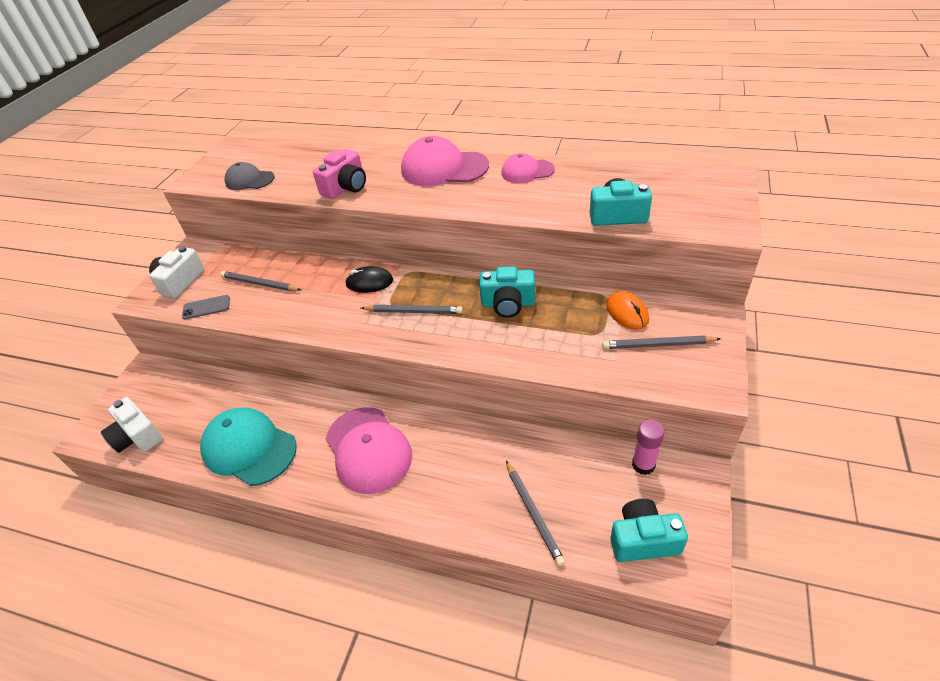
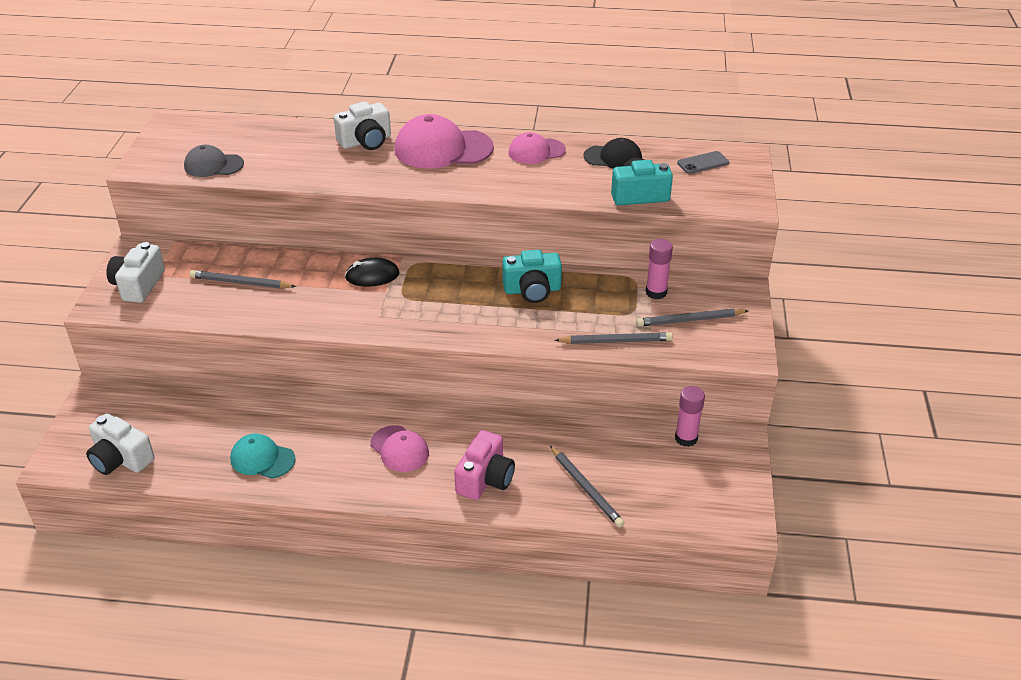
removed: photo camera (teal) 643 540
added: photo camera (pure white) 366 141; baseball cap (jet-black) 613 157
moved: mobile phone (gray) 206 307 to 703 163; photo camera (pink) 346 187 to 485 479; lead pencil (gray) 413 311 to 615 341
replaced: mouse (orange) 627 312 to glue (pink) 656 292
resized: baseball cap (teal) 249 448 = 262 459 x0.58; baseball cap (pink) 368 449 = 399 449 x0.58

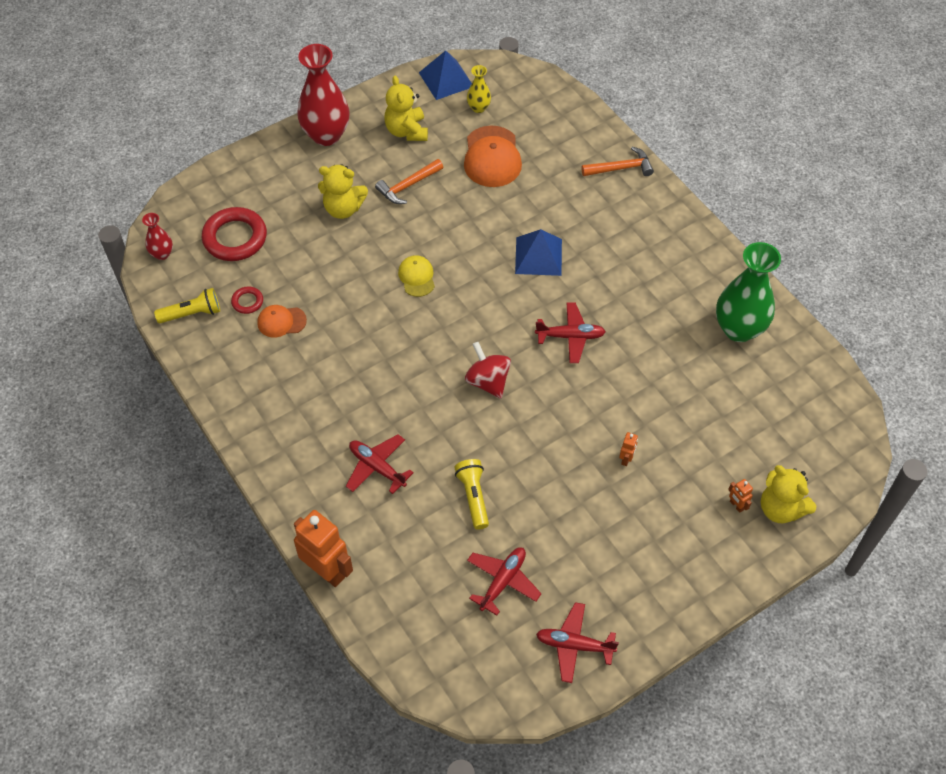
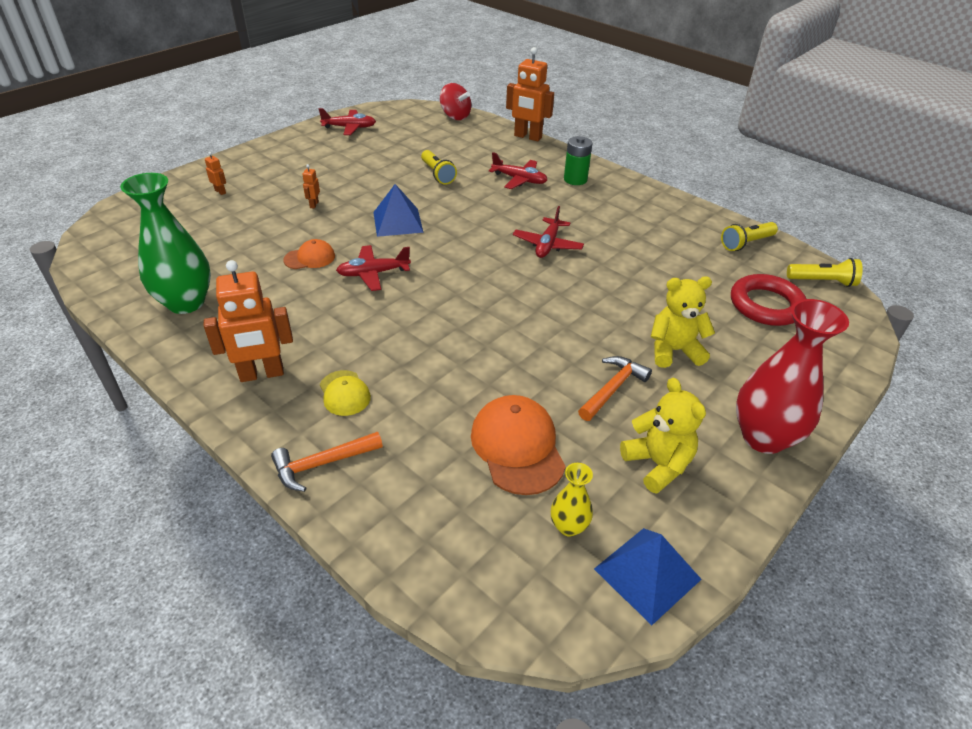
removed: hoop (red) 247 302; teddy (bright yellow) 780 508
added: robot figure (orange) 262 374; power cell (green) 575 179
moved: baseball cap (orange) 281 322 to 310 258; baseball cap (bright yellow) 417 277 to 344 393; toy top (red) 487 381 to 455 116; aeroplane (red) 502 581 to 547 245; solid pyramid (cobalt) 538 256 to 398 222
replaced: vase (red) 162 254 to flashlight (bright yellow) 822 281

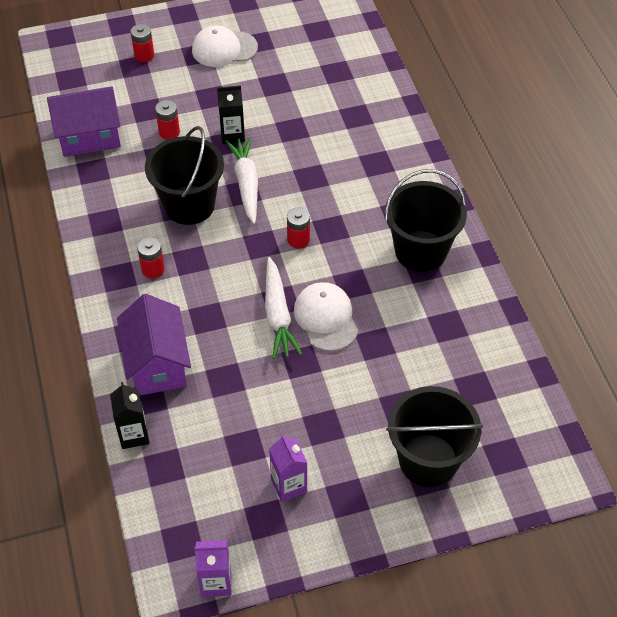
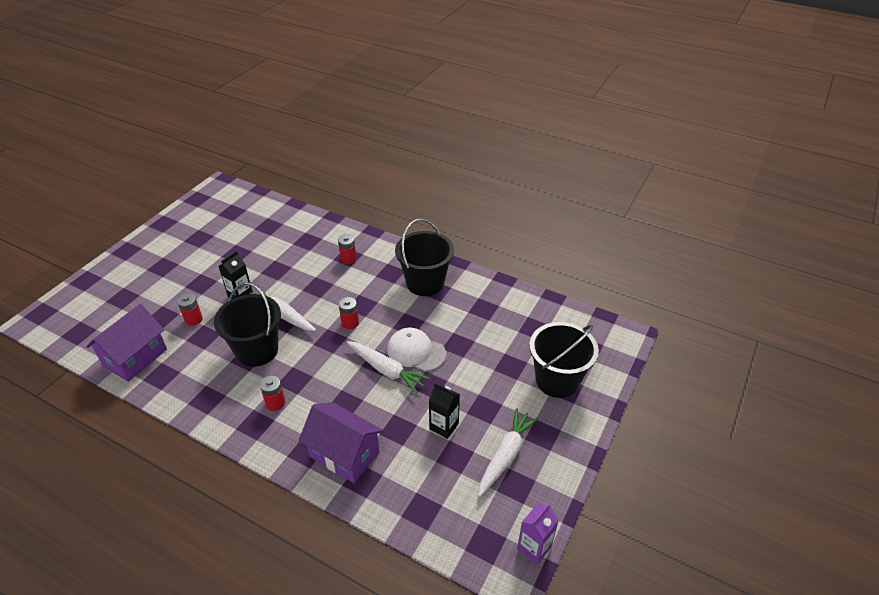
removed: baseball cap (pure white) 224 49
moved: milk carton (jet-black) 134 435 to 444 426; power cell (red) 144 55 to 348 259
replaced: milk carton (purple) 289 485 to carrot (pure white) 505 455

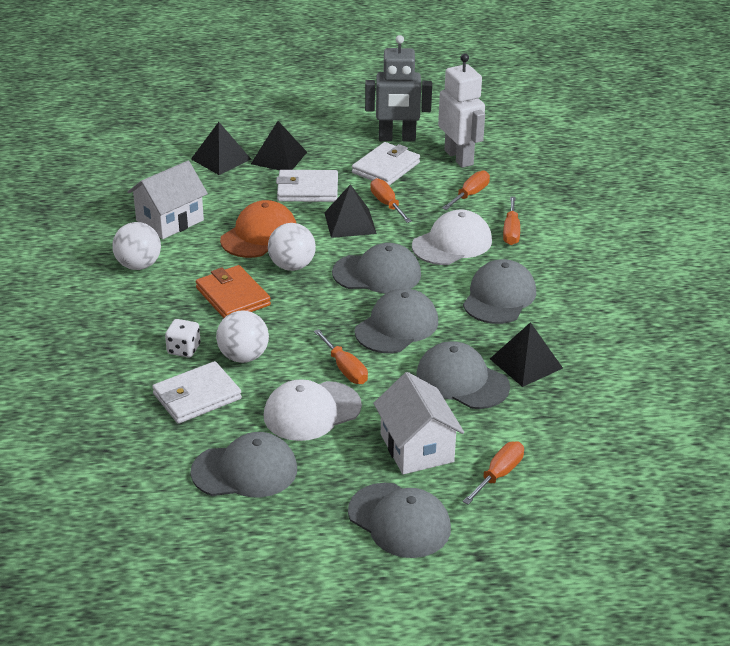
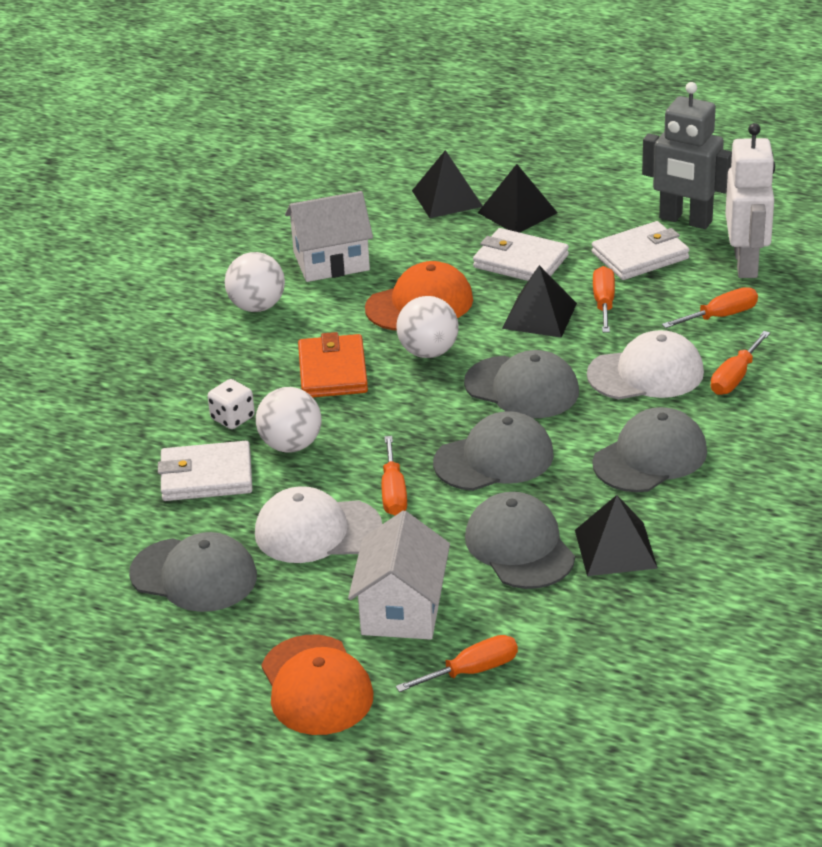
recoloured: baseball cap (gray) 399 521 to baseball cap (orange) 316 686

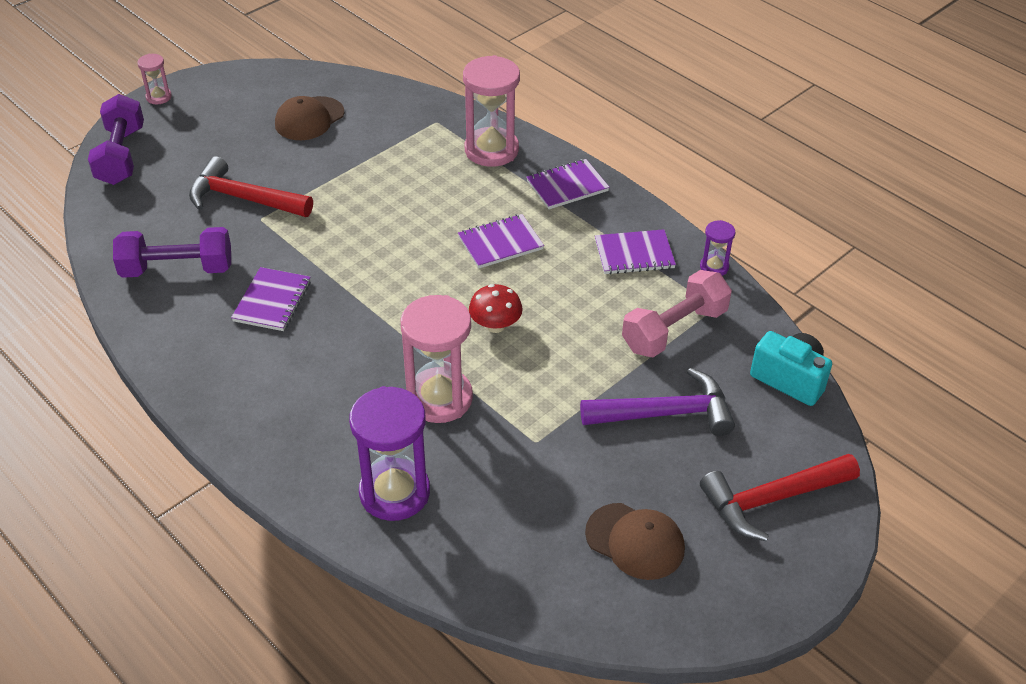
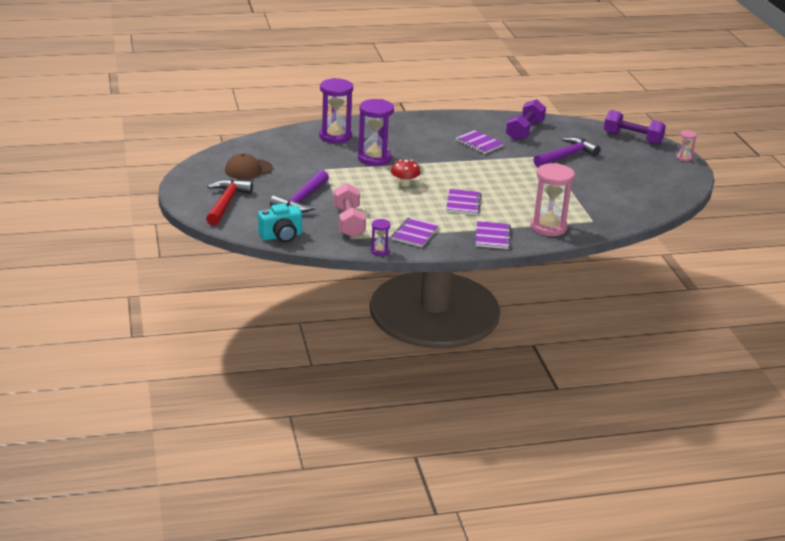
removed: baseball cap (dark brown) 309 119
recoloured: carpenter's hammer (red) 243 198 to carpenter's hammer (purple) 566 156; sand timer (pink) 439 398 to sand timer (purple) 374 158

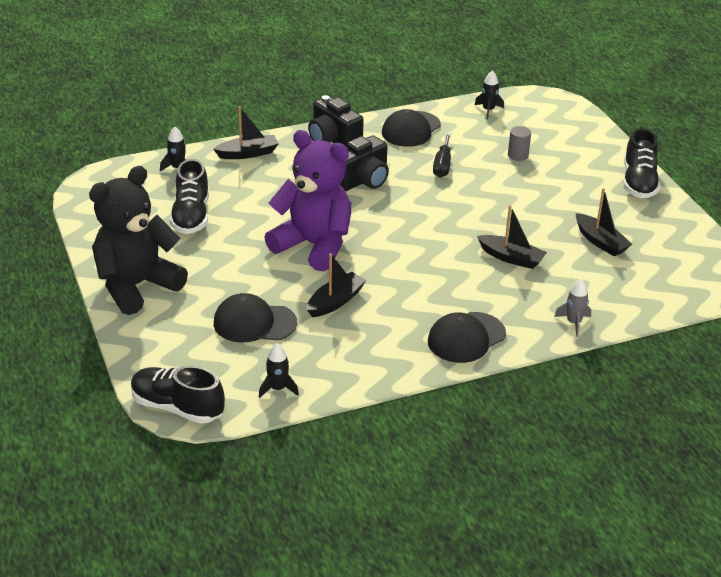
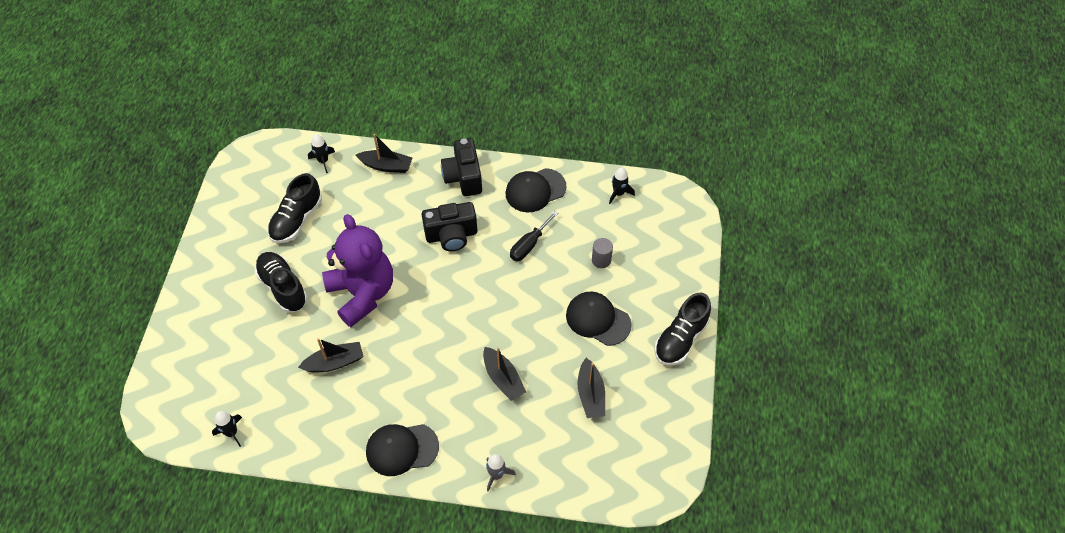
removed: teddy (jet-black) 136 286
moved: sneaker (jet-black) 177 407 to 283 287; baseball cap (jet-black) 254 323 to 598 319

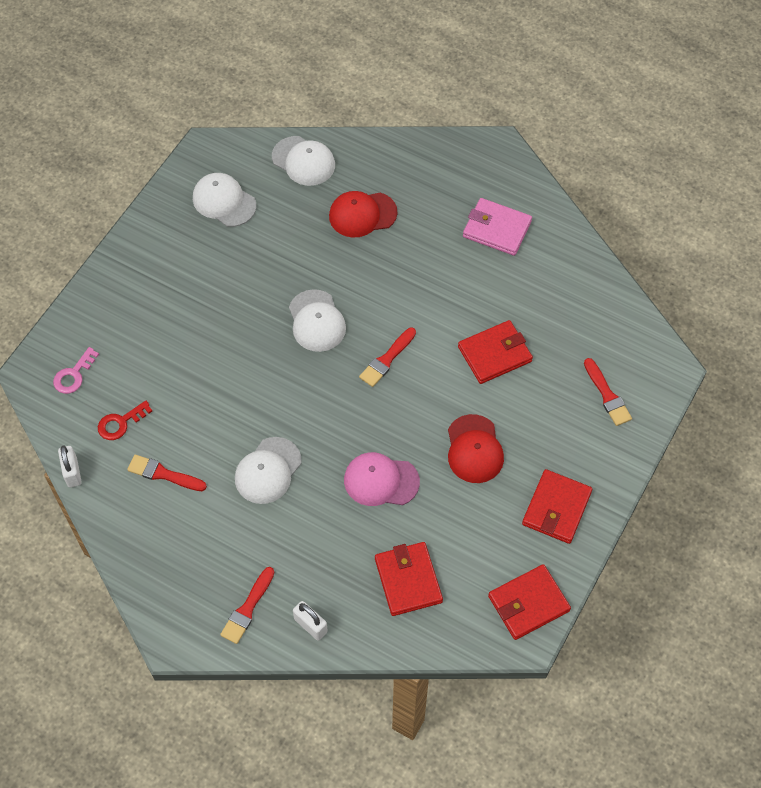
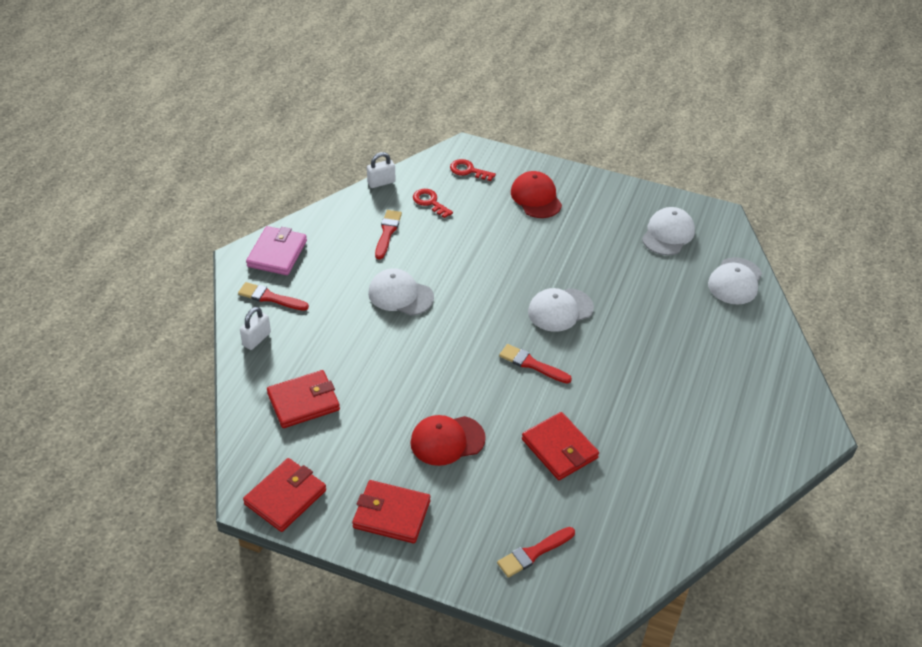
removed: baseball cap (pink) 381 481
moved: baseball cap (red) 362 214 to 536 198; wallet (pink) 497 229 to 277 253
recoloured: door key (pink) 73 375 to door key (red) 468 170
turned: wallet (red) 528 603 = 285 497 75 degrees clockwise

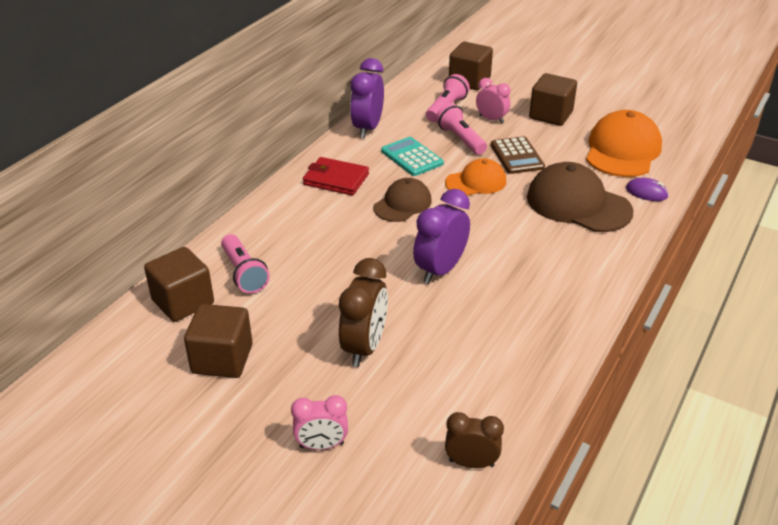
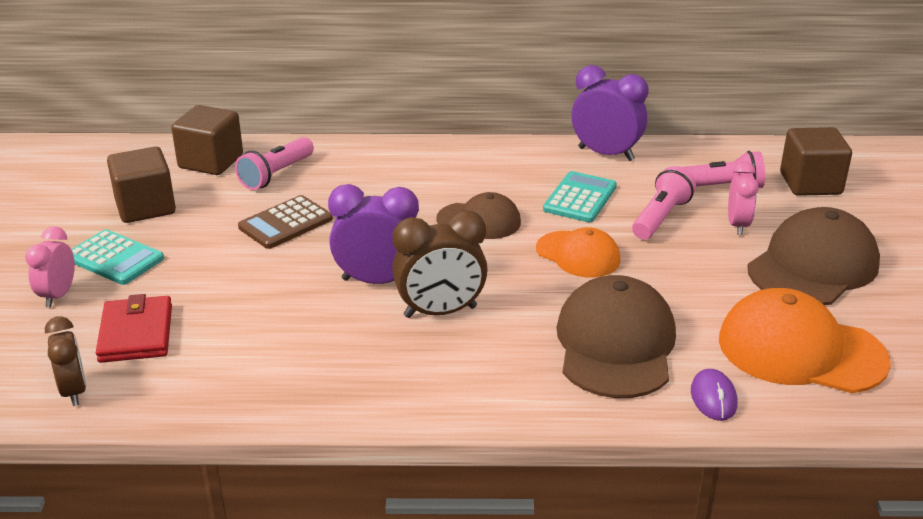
added: pocket calculator (teal) 115 258
moved: wallet (red) 336 179 to 136 333; clock (dark brown) 364 347 to 440 312; pocket calculator (dark brown) 517 156 to 285 223
replaced: block (dark brown) 550 115 to baseball cap (dark brown) 813 266
turned: clock (pink) 321 445 = 58 295 45 degrees clockwise; clock (purple) 367 128 = 606 154 45 degrees clockwise; baseball cap (orange) 622 150 = 801 350 150 degrees counterclockwise

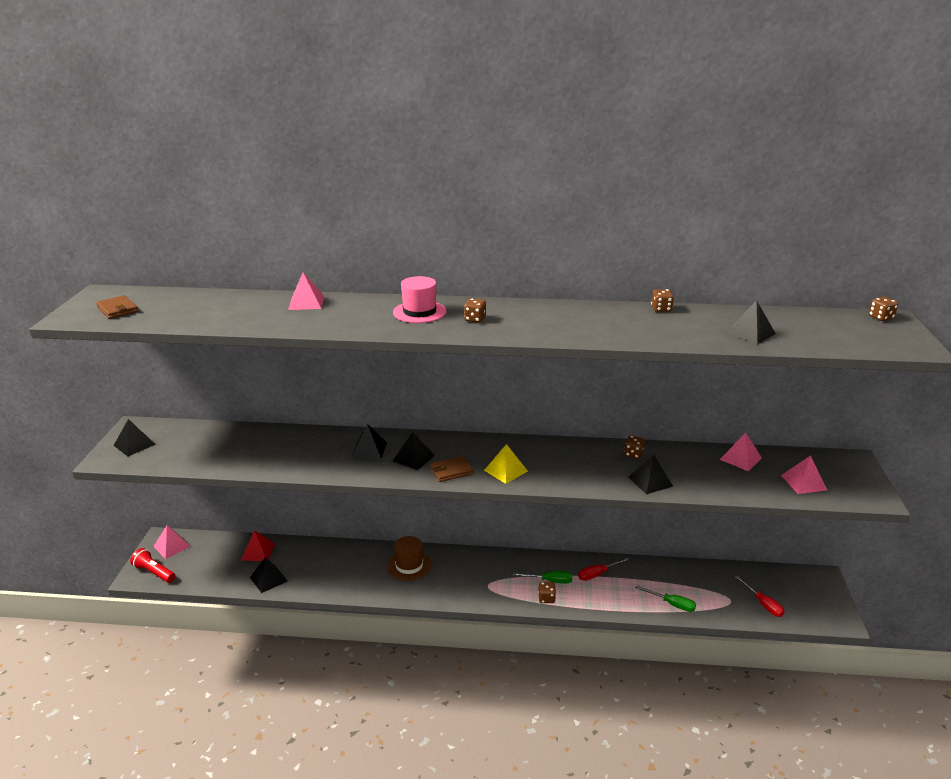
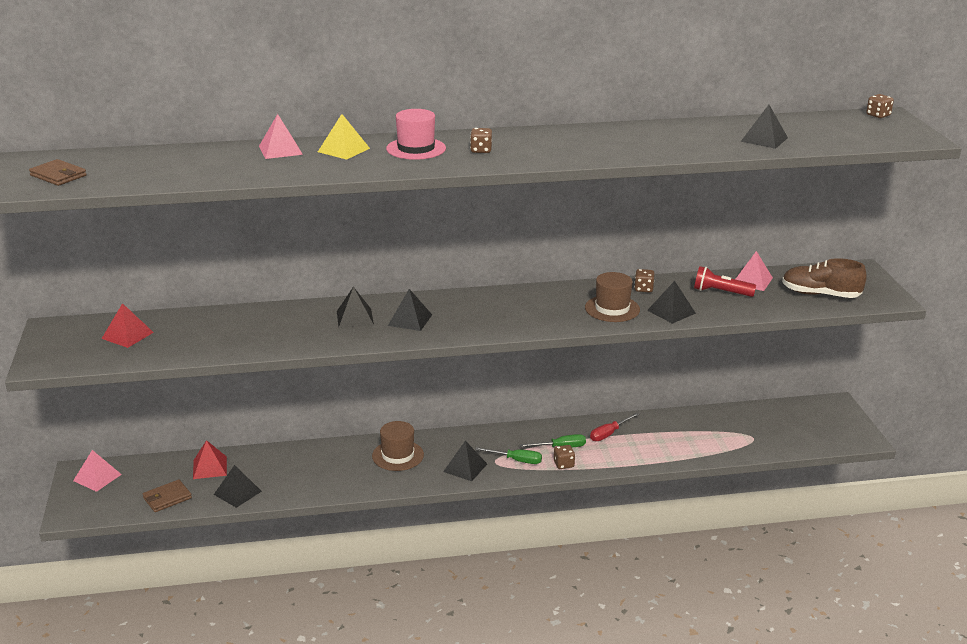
removed: die (dark brown) 661 309; hand screwdriver (red) 763 604
added: solid pyramid (red) 127 335; tall hat (dark brown) 612 309
moved: solid pyramid (jet-black) 134 444 to 465 467; flashlight (red) 154 572 to 721 292; wallet (dark brown) 451 471 to 167 498; solid pyramid (bright yellow) 506 470 to 343 150; hand screwdriver (green) 672 604 to 516 460
replaced: solid pyramid (pink) 804 482 to sneaker (dark brown) 820 294

